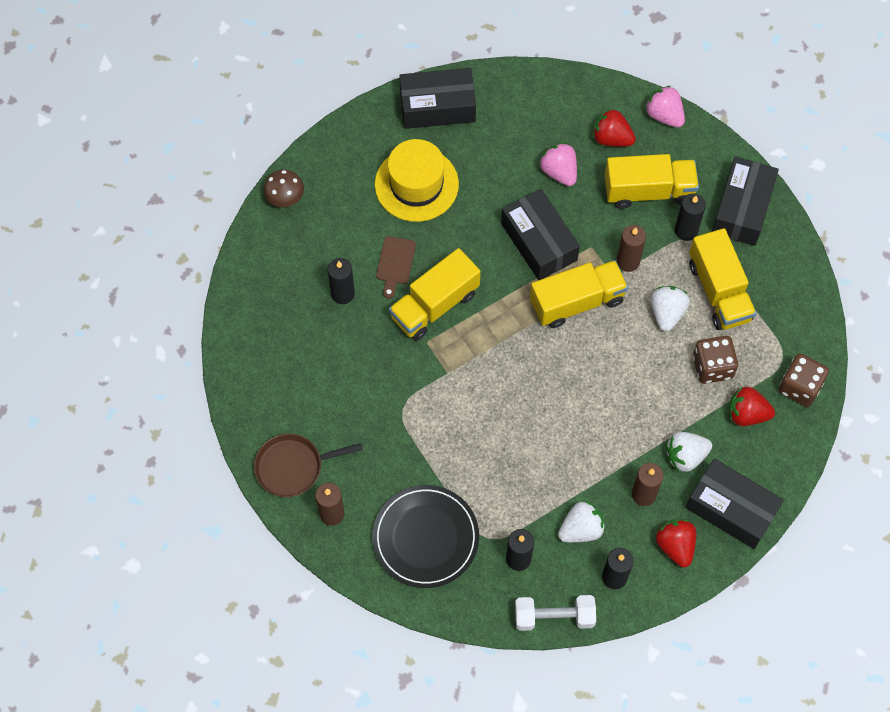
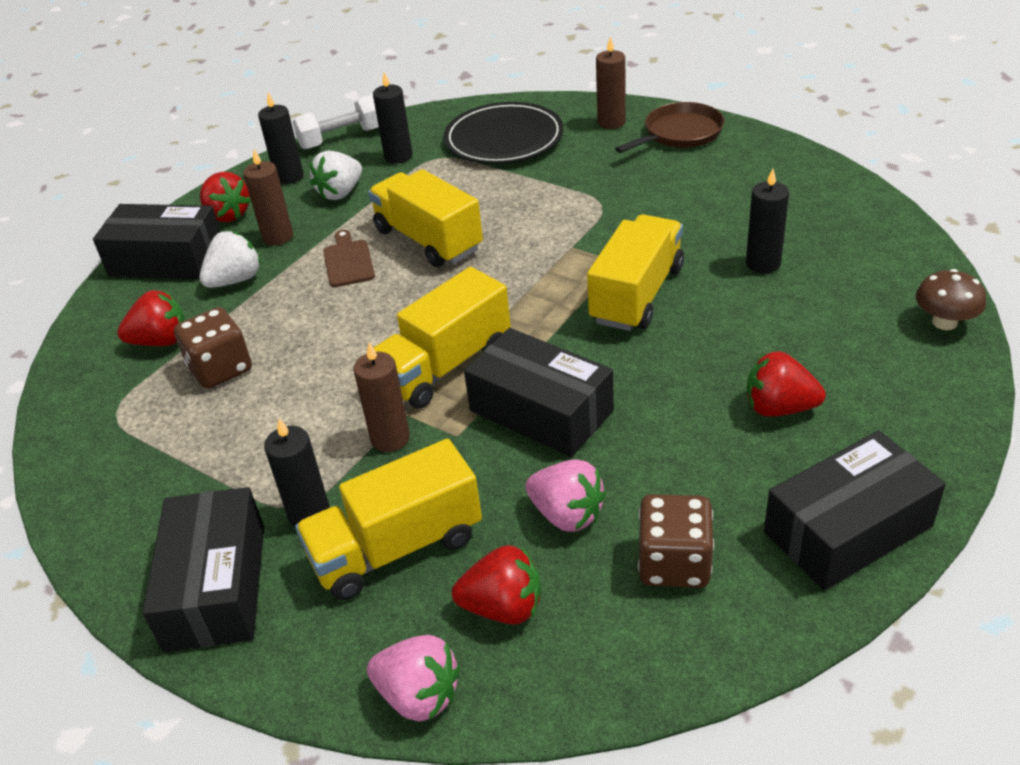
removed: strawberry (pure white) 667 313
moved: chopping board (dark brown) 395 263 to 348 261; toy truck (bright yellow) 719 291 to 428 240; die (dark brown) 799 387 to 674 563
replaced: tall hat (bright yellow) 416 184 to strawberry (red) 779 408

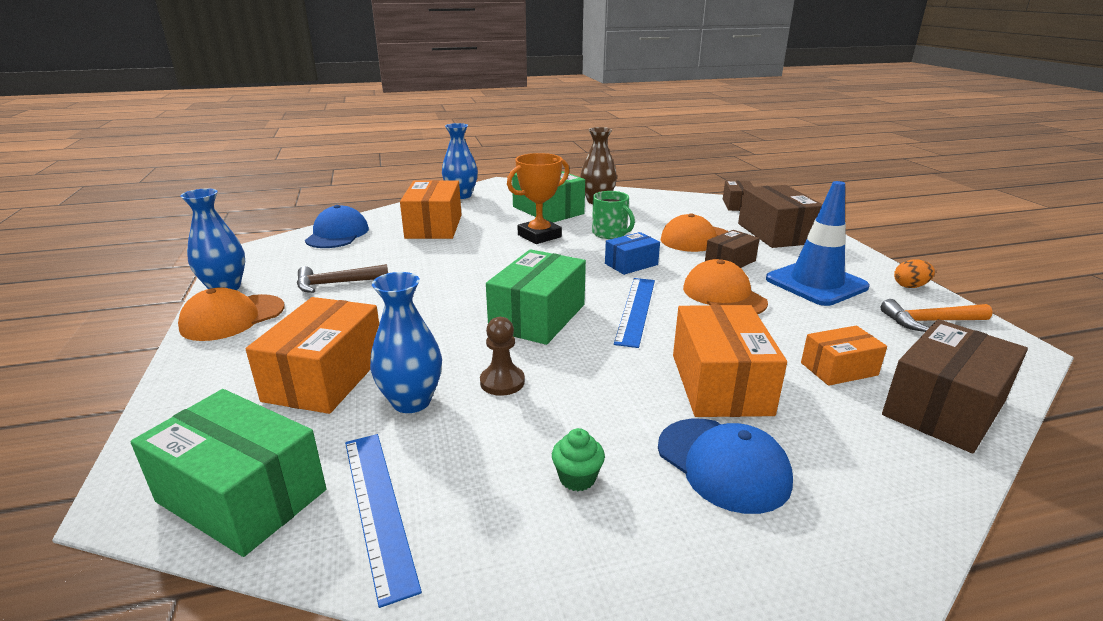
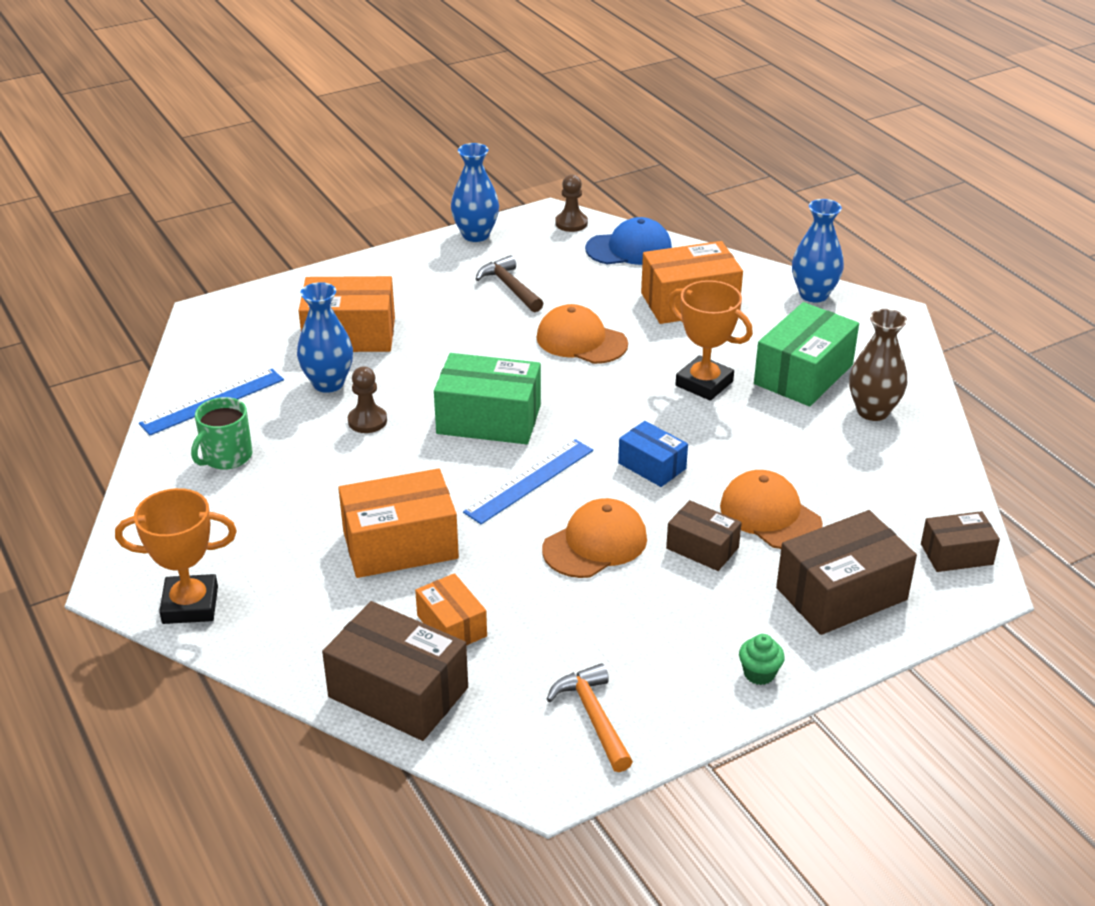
removed: parcel (green) 242 495; baseball cap (cobalt) 723 464; traffic cone (cobalt) 816 283; egg shape (orange) 910 286
added: trophy (orange) 190 605; pawn (dark brown) 571 223
moved: baseball cap (orange) 233 318 to 581 341; fairy cake (green) 577 478 to 759 673; mug (green) 610 233 to 226 456
turned: ruler (cobalt) 636 310 = 529 481 45 degrees counterclockwise

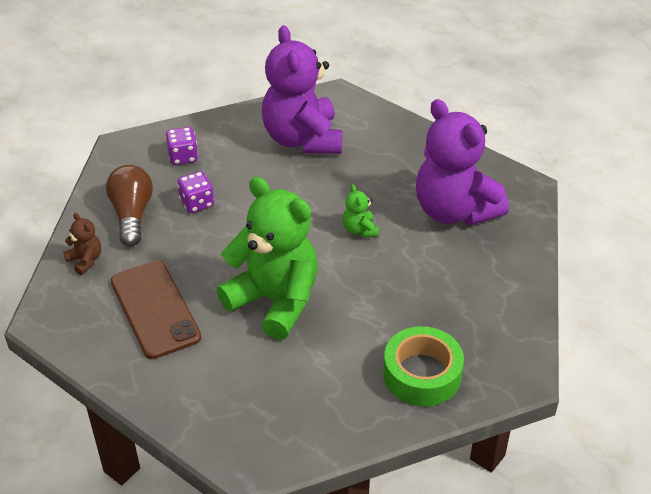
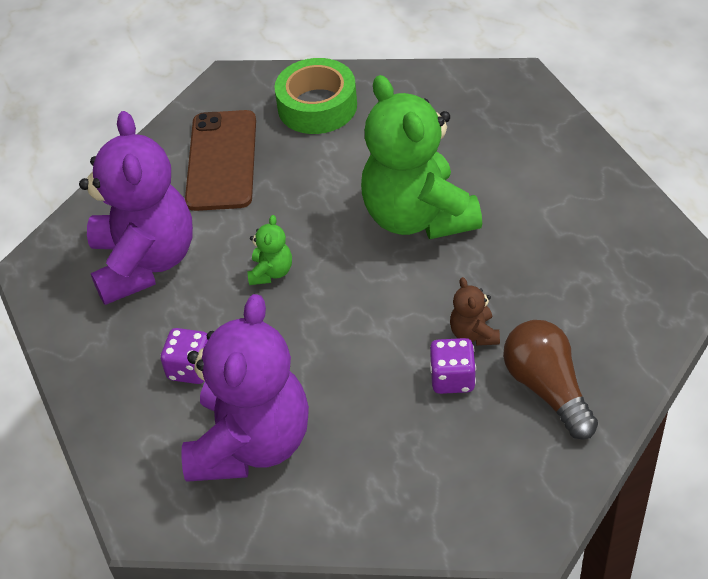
moved: teddy (dark brown) 85 260 to 474 334; mobile phone (dark brown) 155 309 to 222 160; die (purple) 183 157 to 190 369
turned: light bulb (dark brown) 132 215 = 547 389 135 degrees clockwise

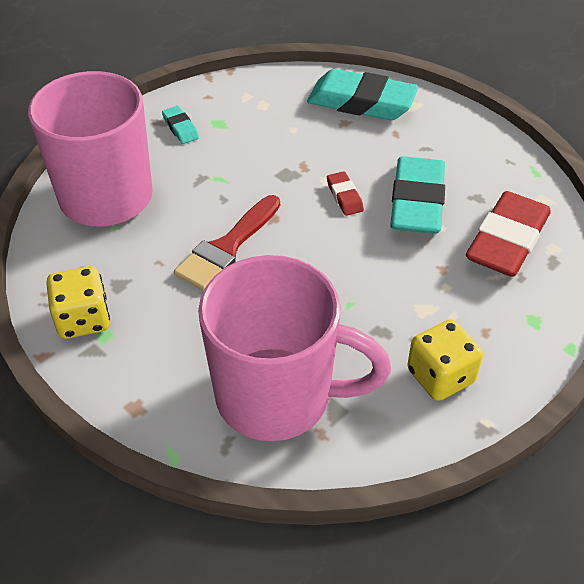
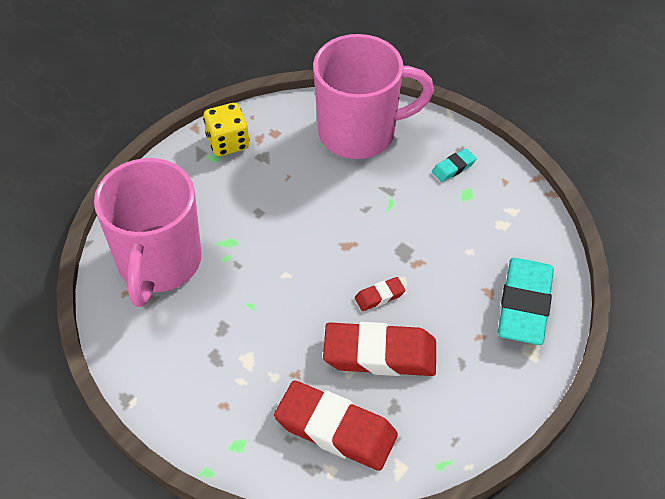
removed: paintbrush (red) 227 247; die (bright yellow) 440 376
recoloured: eraser (teal) 417 202 to eraser (red) 380 354

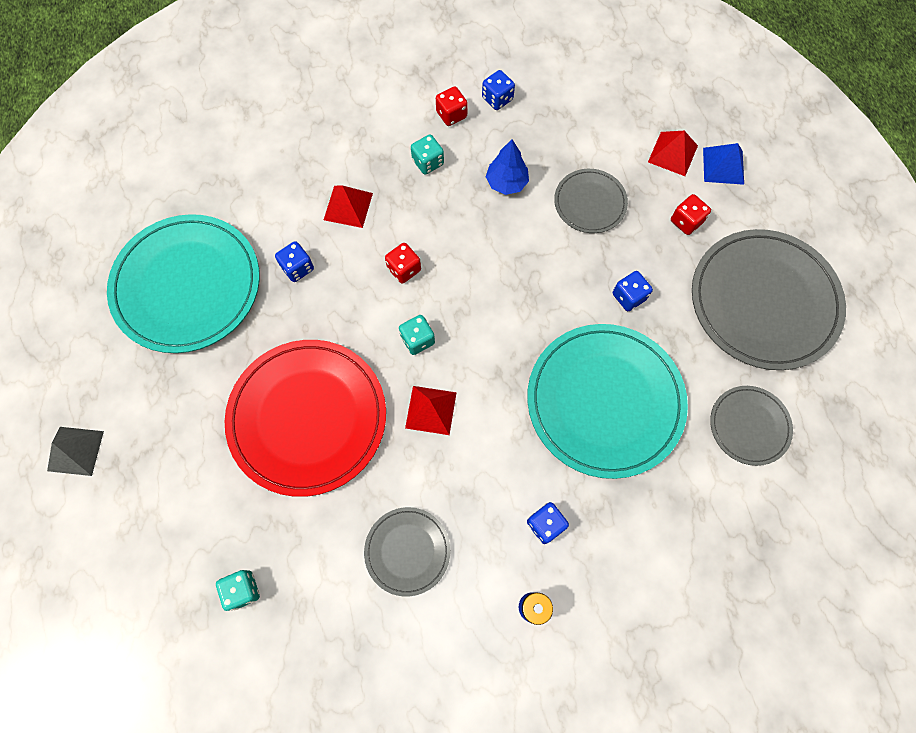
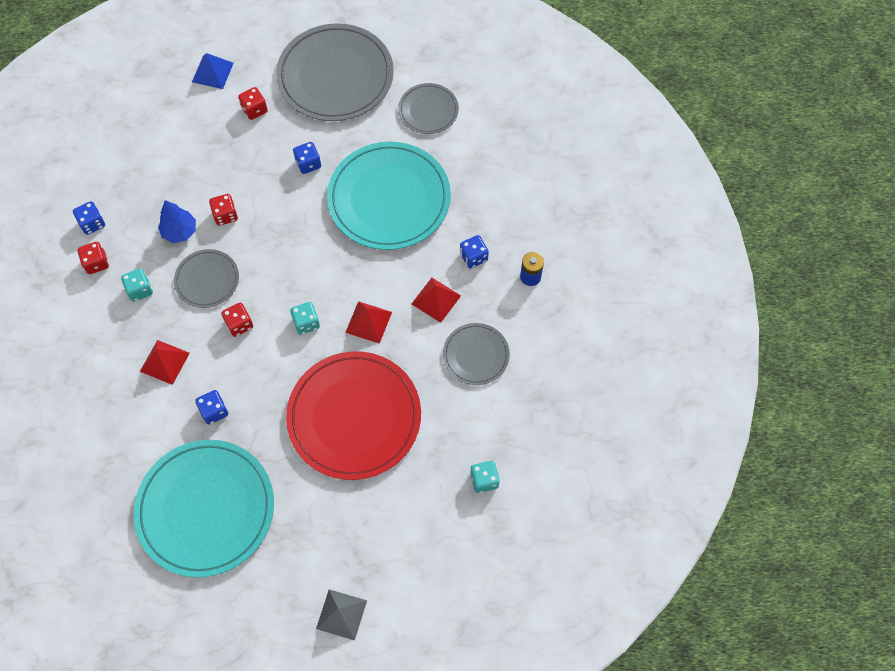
added: die (red) 225 215
moved: dinner plate (gray) 590 203 to 207 280; solid pyramid (red) 673 153 to 436 299

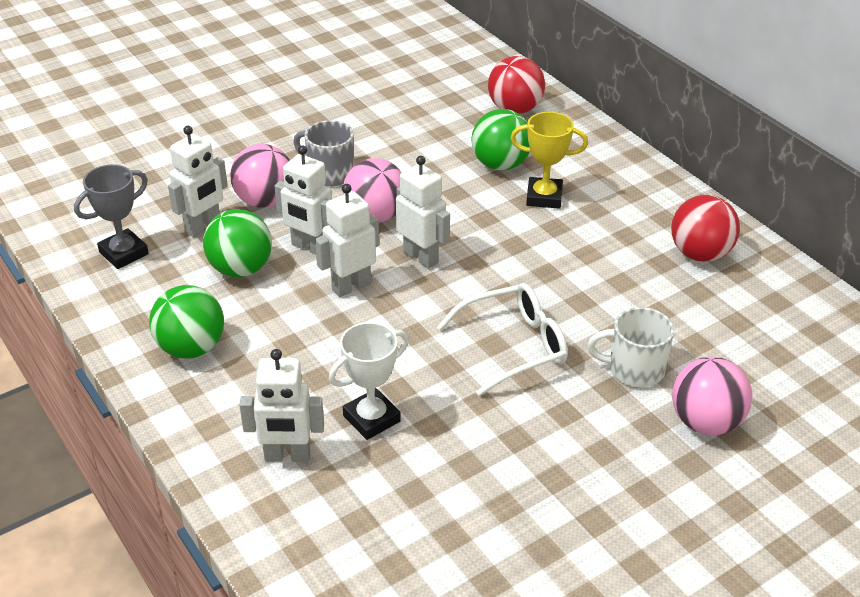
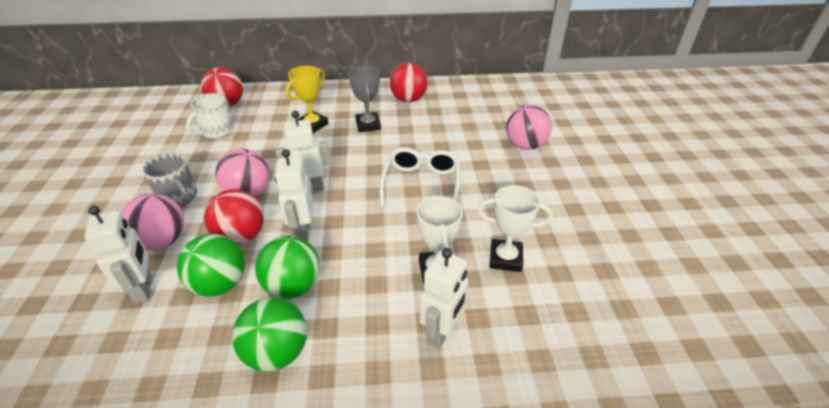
added: trophy (pure white) 505 259
moved: trophy (gray) 124 253 to 368 125; play ball (green) 500 164 to 293 286; mug (pure white) 634 369 to 216 131
replaced: robot figure (pure white) 309 247 to play ball (red) 241 236
turned: mug (gray) 329 173 = 179 197 105 degrees counterclockwise

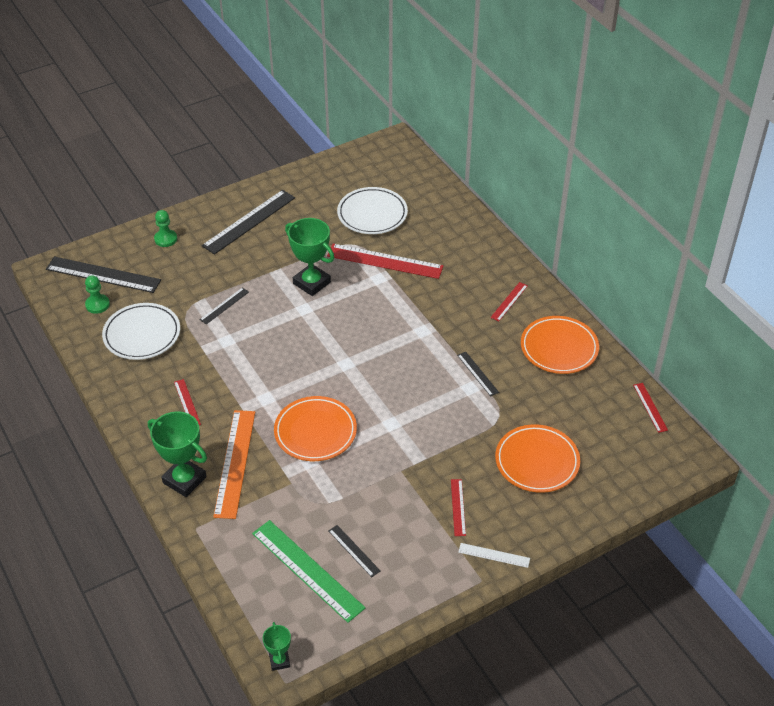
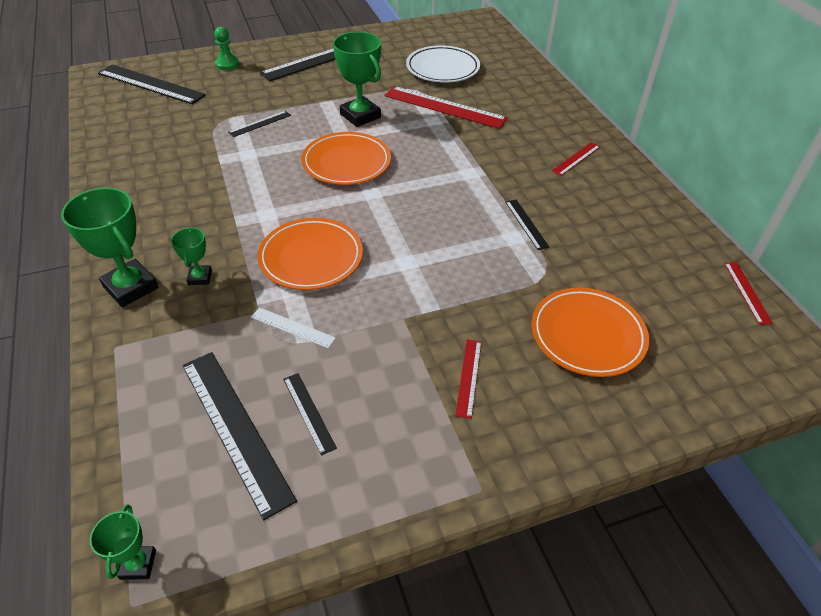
removed: pawn (green) 97 305; dinner plate (pure white) 142 334; ruler (red) 187 403
moved: ruler (pure white) 494 555 to 292 327; dinner plate (orange) 559 348 to 346 163
replaced: ruler (orange) 234 463 to trophy (green) 200 277
recoloured: ruler (green) 307 570 to ruler (jet-black) 235 429

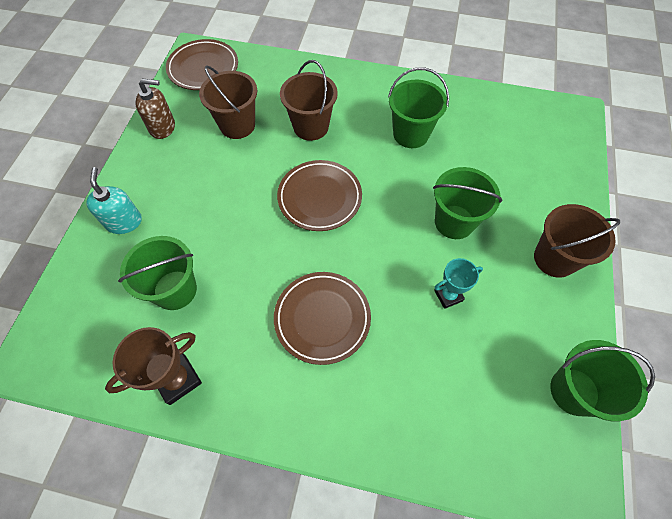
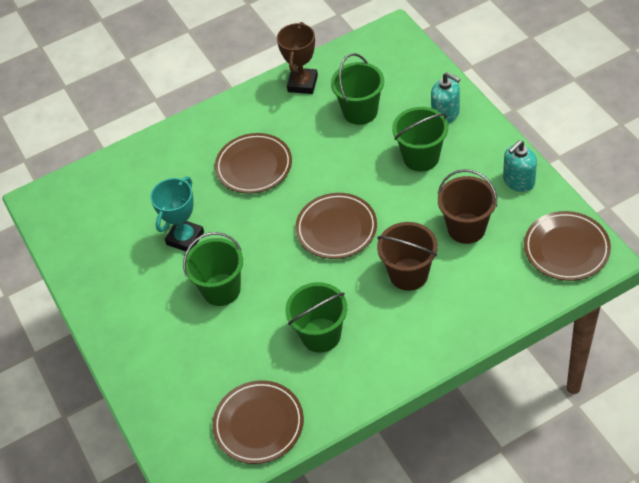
removed: bucket (dark brown) 554 259
added: dinner plate (dark brown) 259 424
moved: bucket (green) 574 391 to 421 157
recoloured: soap dispenser (dark brown) 162 127 to soap dispenser (teal) 518 181
resized: trophy (teal) 448 295 = 185 238 x1.53

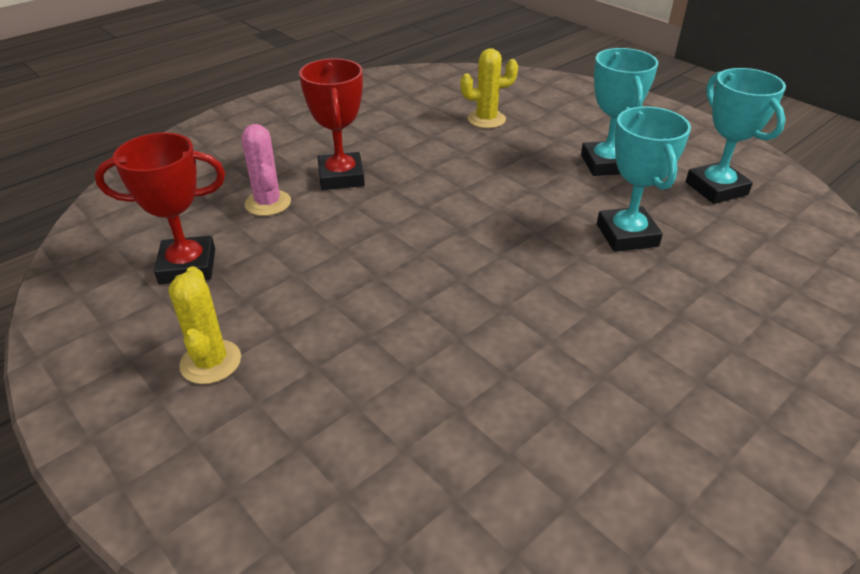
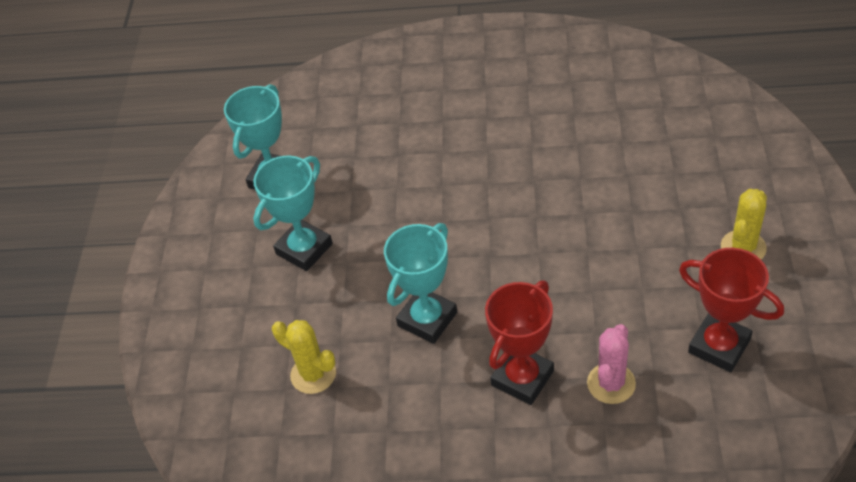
moved: trophy (teal) 627 235 to 427 319

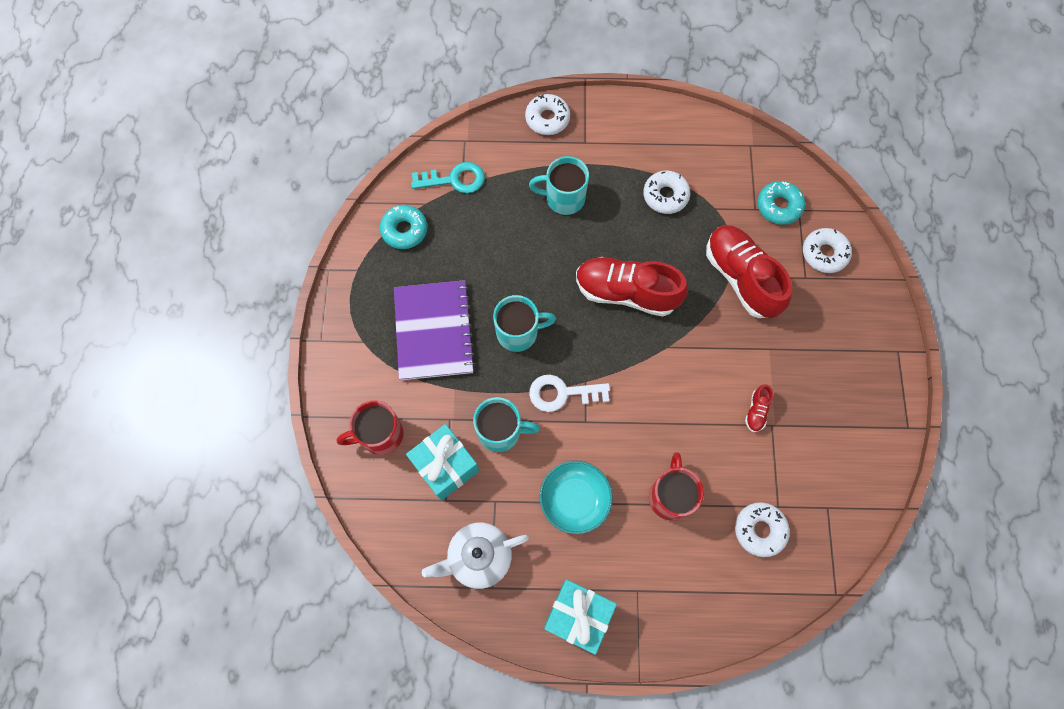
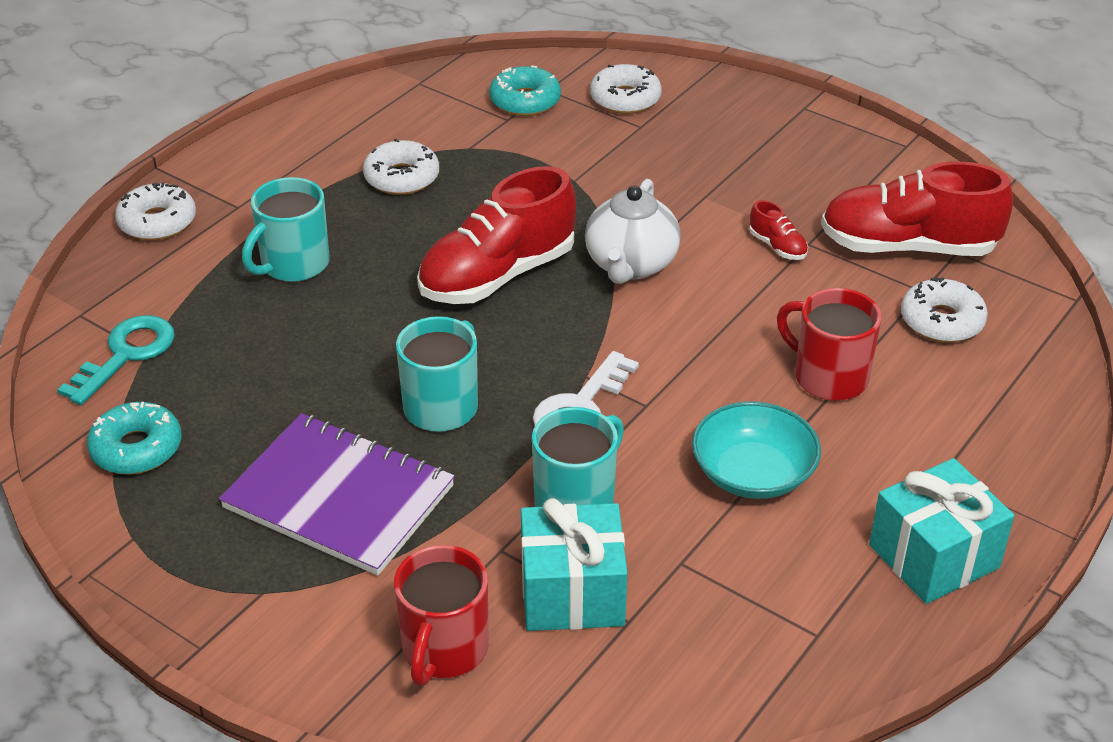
moved: teapot (pure white) 479 557 to 630 265; sneaker (red) 741 278 to 908 247

